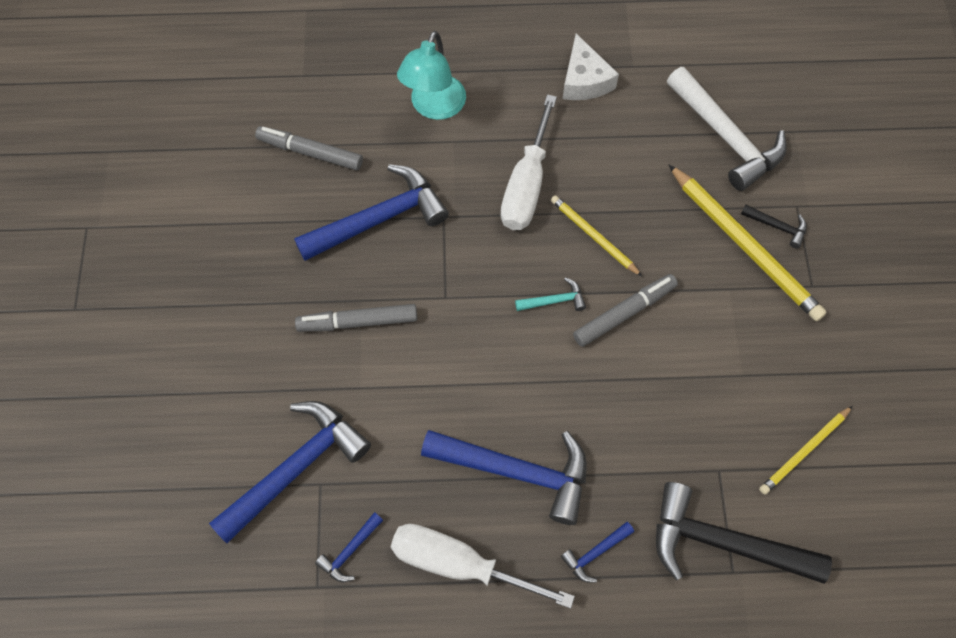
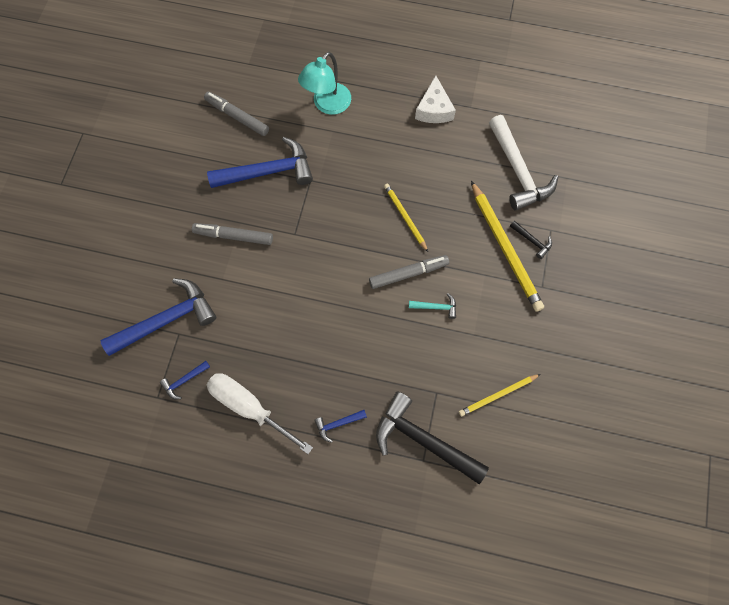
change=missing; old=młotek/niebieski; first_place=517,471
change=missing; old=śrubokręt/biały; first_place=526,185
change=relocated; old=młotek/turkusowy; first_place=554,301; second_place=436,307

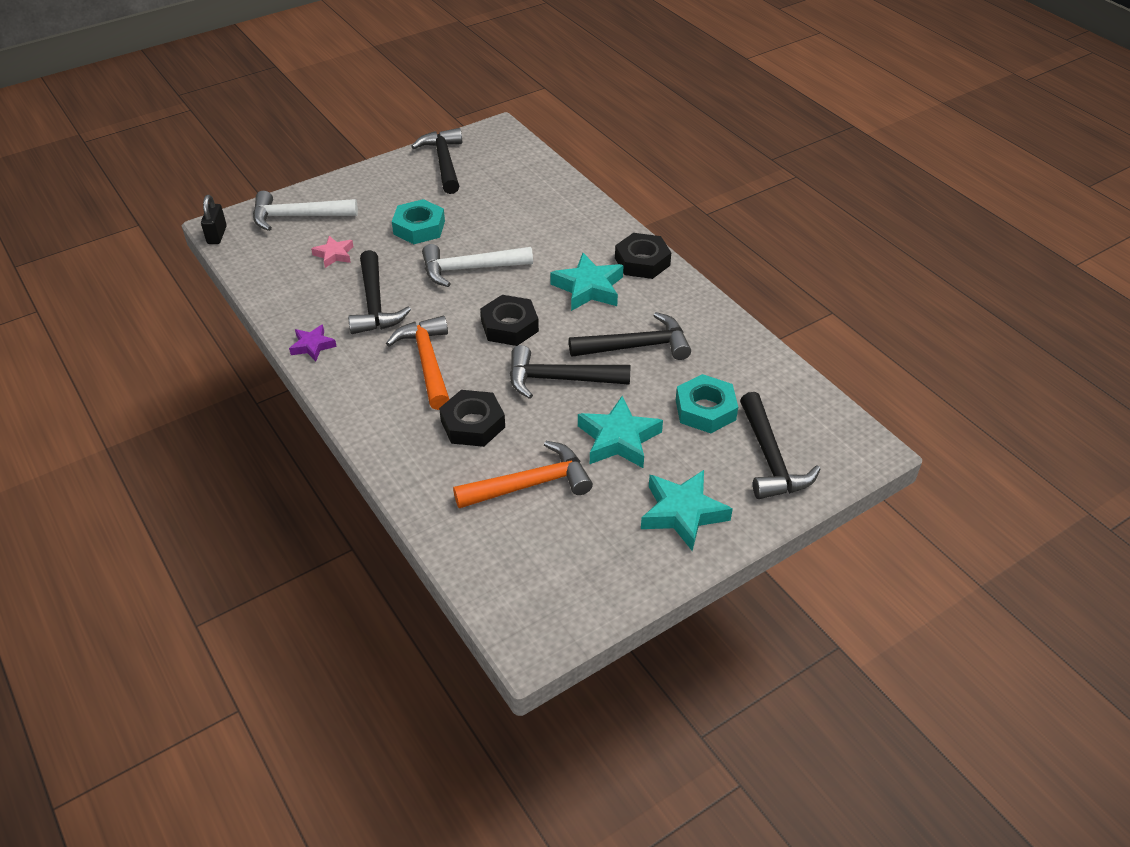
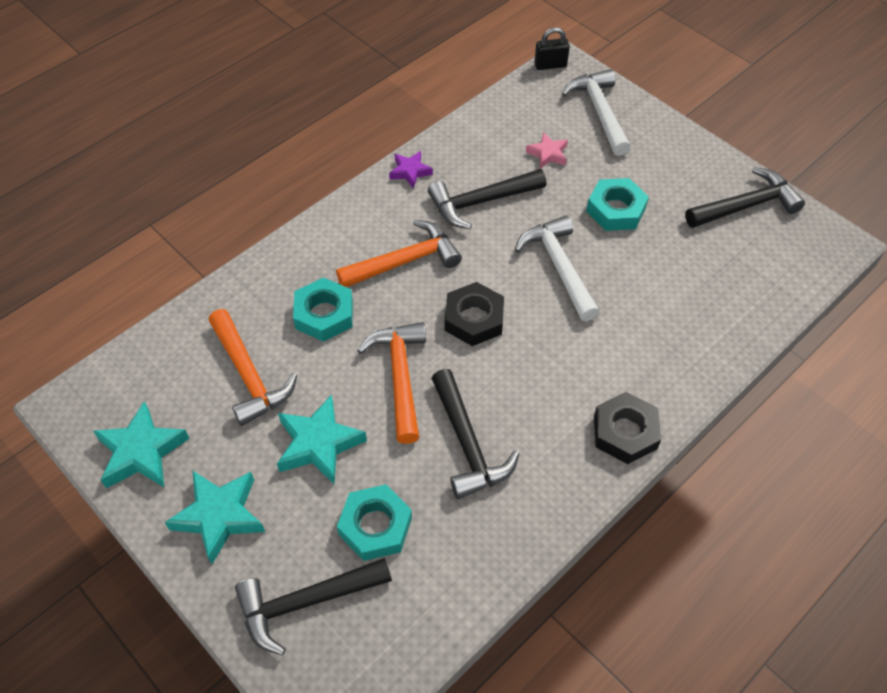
change=relocated; old=gwiazda/turkusowy; first_place=588,288; second_place=141,452
change=colour; old=nakrętka/czarny; new=nakrętka/turkusowy; first_place=472,424; second_place=324,314
change=colour; old=młotek/czarny; new=młotek/pomarańczowy; first_place=559,379; second_place=400,376

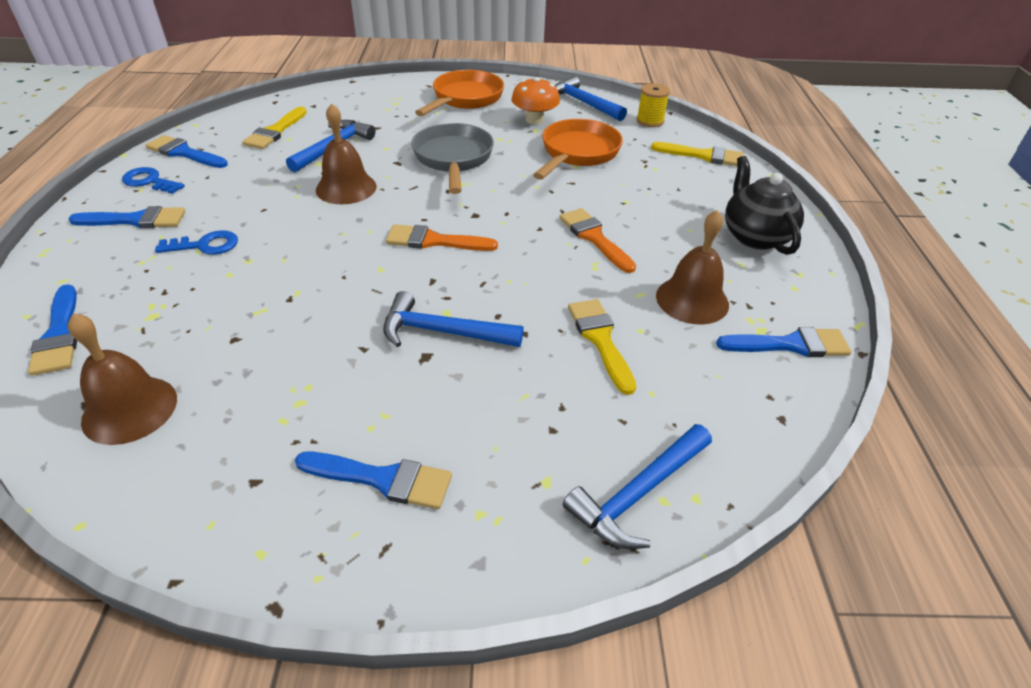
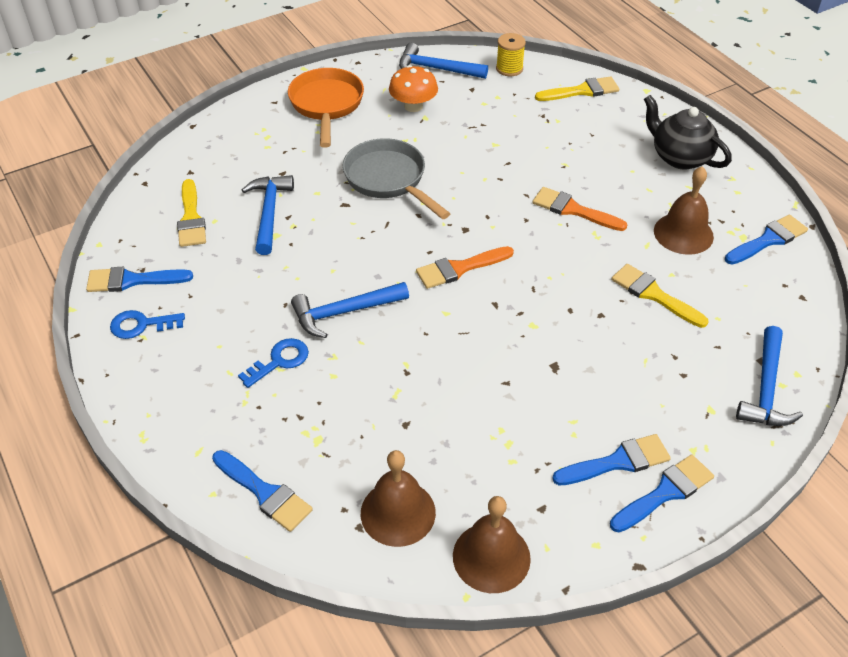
change=missing; old=patelnia/pomarańczowy; first_place=577,153
change=relocated; old=pędzel/niebieski; first_place=136,220; second_place=665,492
change=relocated; old=dzwonek/brązowy; first_place=346,188; second_place=491,557
change=relocated; old=młotek/niebieski; first_place=443,332; second_place=344,312

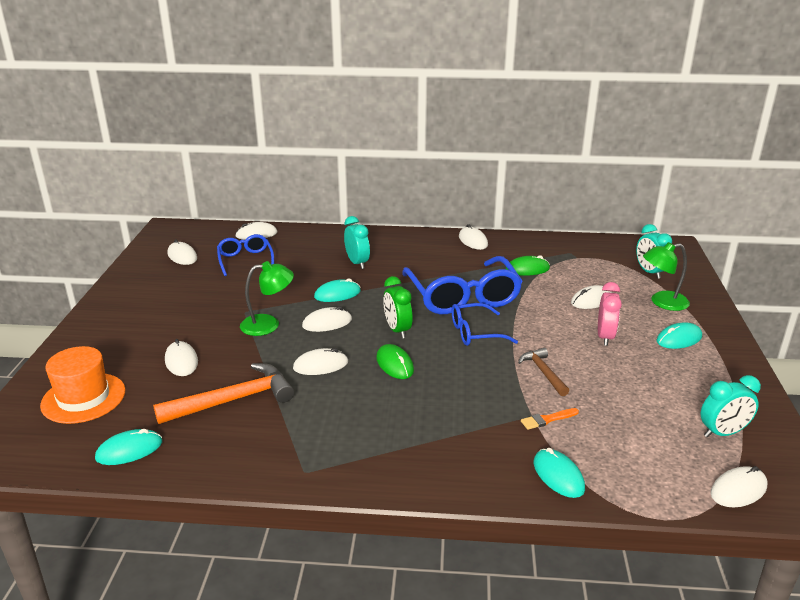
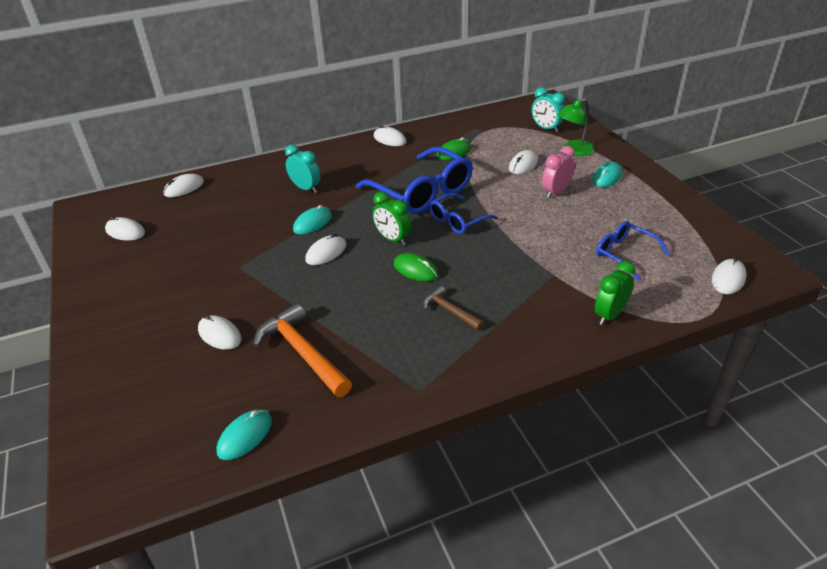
change=missing; old=kapelusz/pomarańczowy; first_place=83,398
change=missing; old=lampka/zielony; first_place=268,324
change=missing; old=myszka/biały; first_place=320,365
change=missing; old=pędzel/pomarańczowy; first_place=547,419
change=missing; old=budzik/turkusowy; first_place=722,433
change=relocated; old=okulary/niebieski; first_place=245,260; second_place=624,254
change=relocated; old=młotek/brązowy; first_place=543,372; second_place=450,311
change=exchanged; old=myszka/turkusowy; new=budzik/zielony; first_place=558,475; second_place=609,315
change=spun; old=młotek/pomarańczowy; first_place=233,400; second_place=303,352; degrees=-75
change=spun; old=budzik/różowy; first_place=605,337; second_place=556,192; degrees=-120

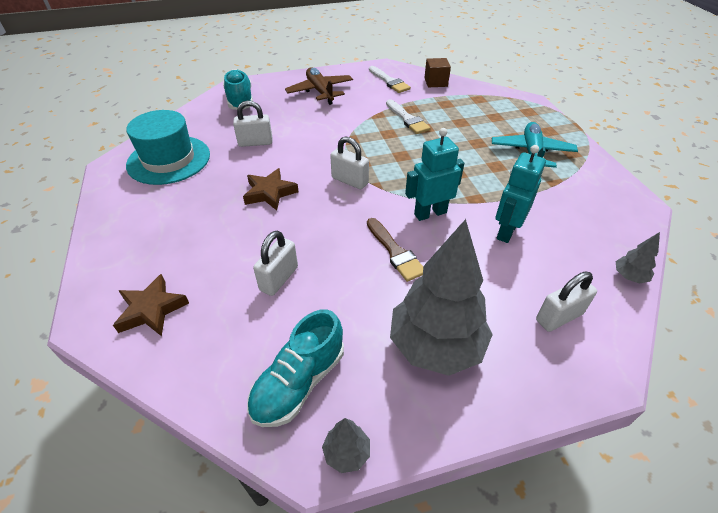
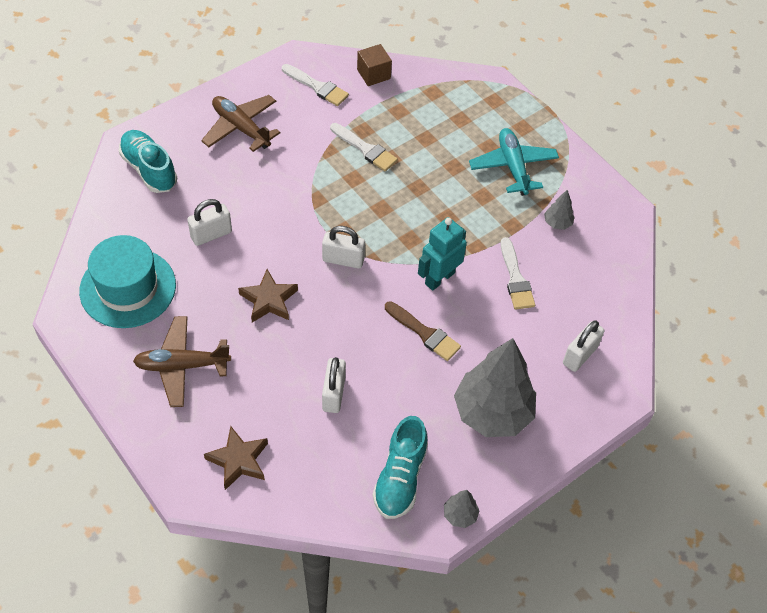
change=appeared; new=samolot/brązowy; second_place=182,365
change=relocated; old=drzewko/szary; first_place=629,277; second_place=557,223
change=exchanged; old=robot/turkusowy; new=pędzel/biały; first_place=506,231; second_place=515,278

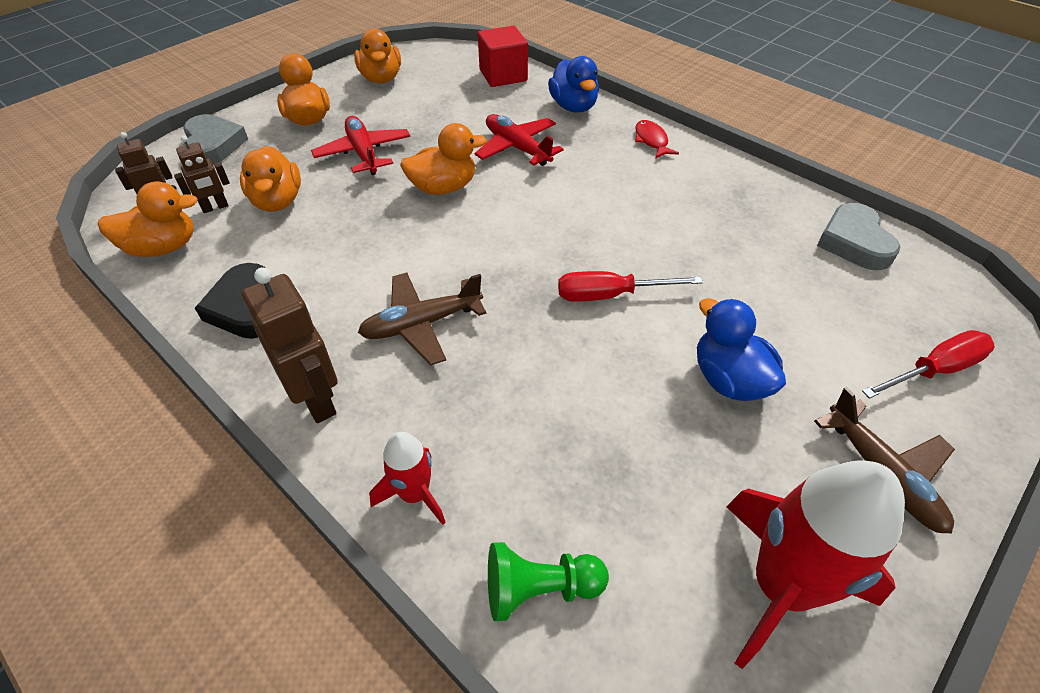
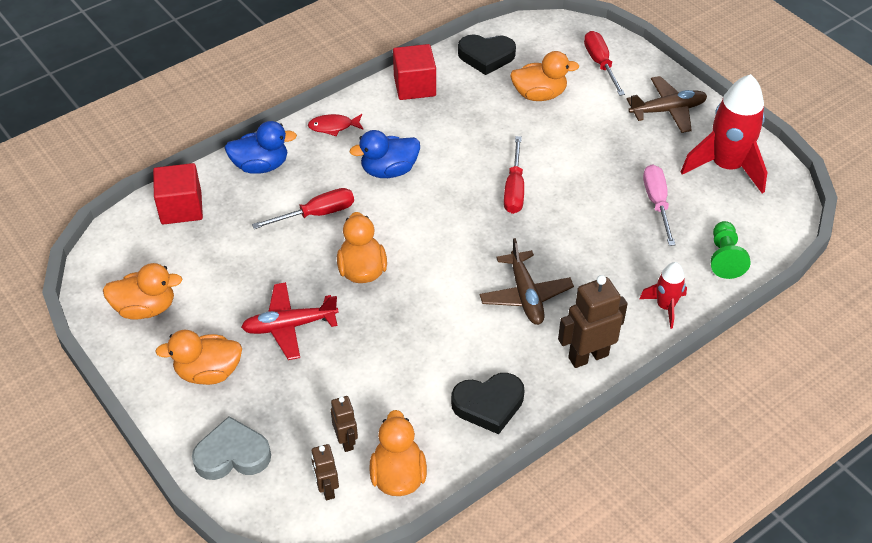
change=appeared; new=sześcian/czerwony; second_place=414,86
change=appeared; new=śrubokręt/różowy; second_place=657,203
change=relocated; old=kaczka/pomarańczowy; first_place=277,201; second_place=539,95
change=relocated; old=kaczka/niebieski; first_place=729,379; second_place=389,170
change=exchanged; old=samolot/czerwony; new=śrubokręt/czerwony; first_place=517,148; second_place=316,214
change=colour; old=serce/szary; new=serce/czarny; first_place=854,242; second_place=486,56

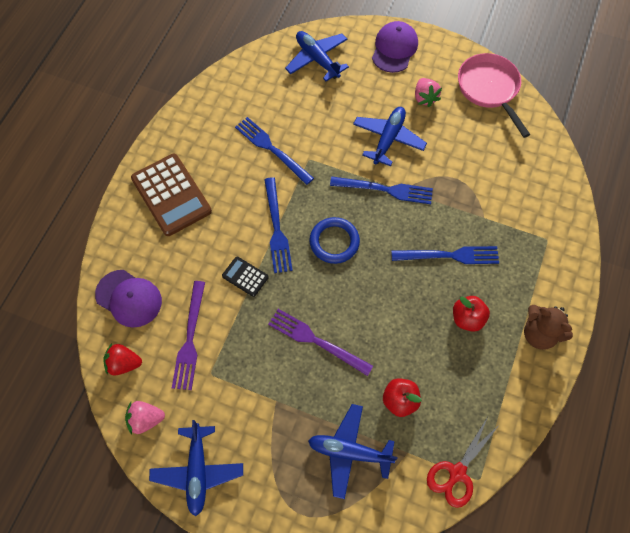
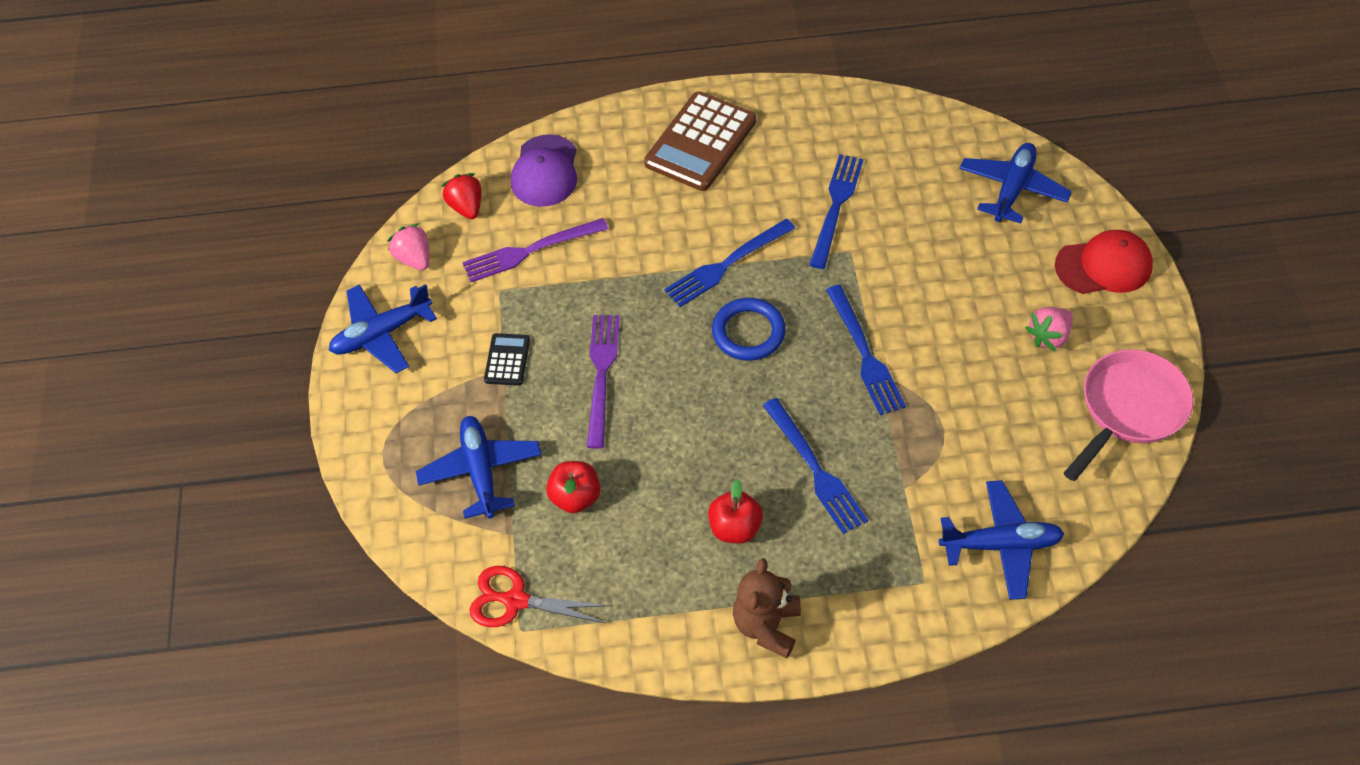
change=relocated; old=kalkulator/czarny; first_place=245,276; second_place=507,360
change=relocated; old=samolot/niebieski; first_place=388,139; second_place=1001,545
change=colour; old=czapka/fioletowy; new=czapka/czerwony; first_place=394,49; second_place=1104,266

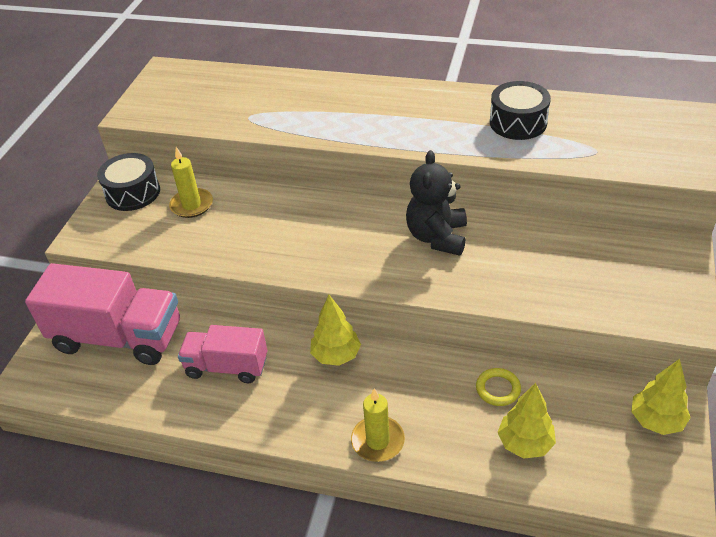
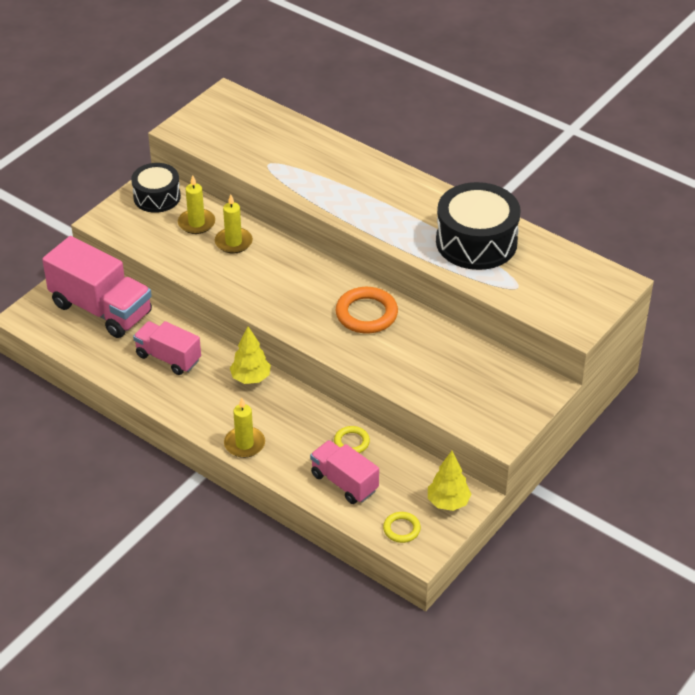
change=appeared; new=świeca/żółty; second_place=233,242
change=appeared; new=pierścień/żółty; second_place=401,529
change=exchanged; old=miś/czarny; new=pierścień/pomarańczowy; first_place=437,237; second_place=366,314
change=exchanged; old=drzewko/żółty; new=ciężarówka/różowy; first_place=525,443; second_place=344,482
change=size; old=bęben/czarny; first_place=518,122; second_place=476,242; factor=1.62

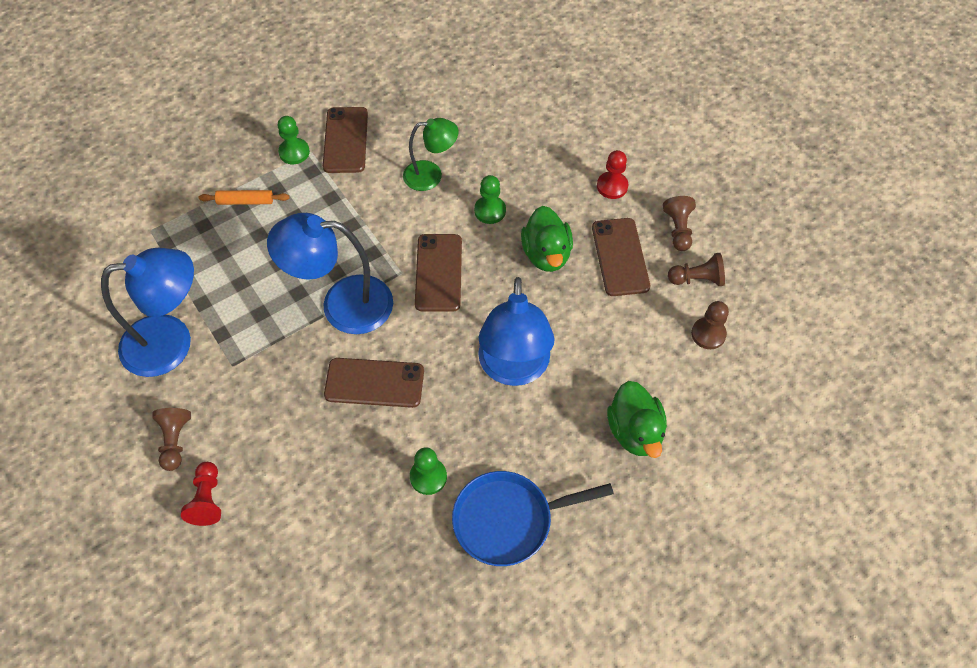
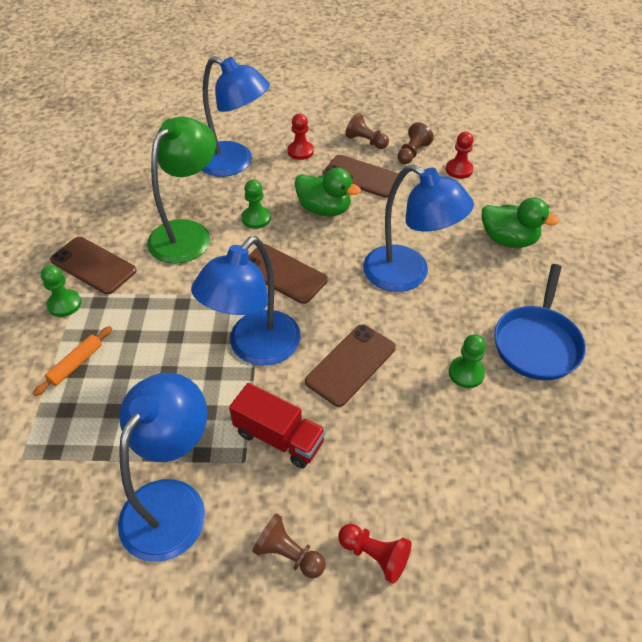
change=appeared; new=lampka/niebieski; second_place=235,163
change=appeared; new=ciężarówka/czerwony; second_place=279,437
change=colour; old=pionek/brązowy; new=pionek/czerwony; first_place=708,334; second_place=459,170
change=size; old=lampka/zielony; first_place=431,175; second_place=188,233; factor=1.65

